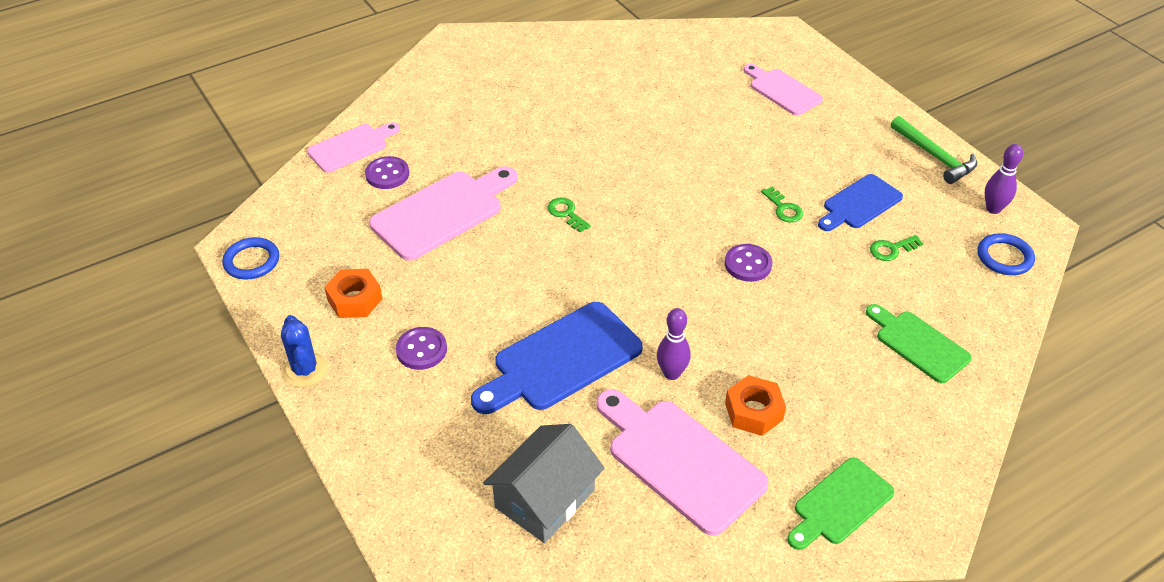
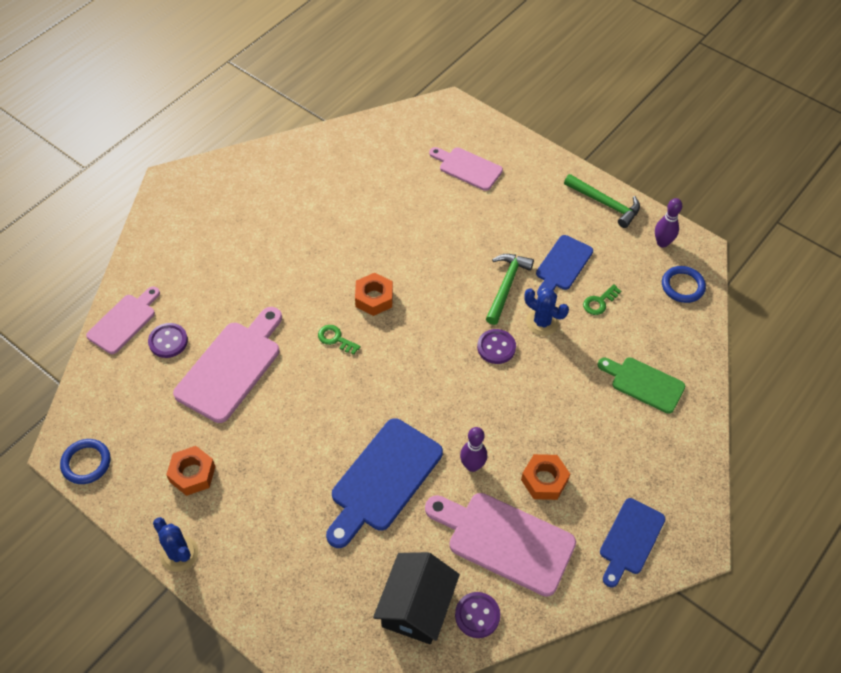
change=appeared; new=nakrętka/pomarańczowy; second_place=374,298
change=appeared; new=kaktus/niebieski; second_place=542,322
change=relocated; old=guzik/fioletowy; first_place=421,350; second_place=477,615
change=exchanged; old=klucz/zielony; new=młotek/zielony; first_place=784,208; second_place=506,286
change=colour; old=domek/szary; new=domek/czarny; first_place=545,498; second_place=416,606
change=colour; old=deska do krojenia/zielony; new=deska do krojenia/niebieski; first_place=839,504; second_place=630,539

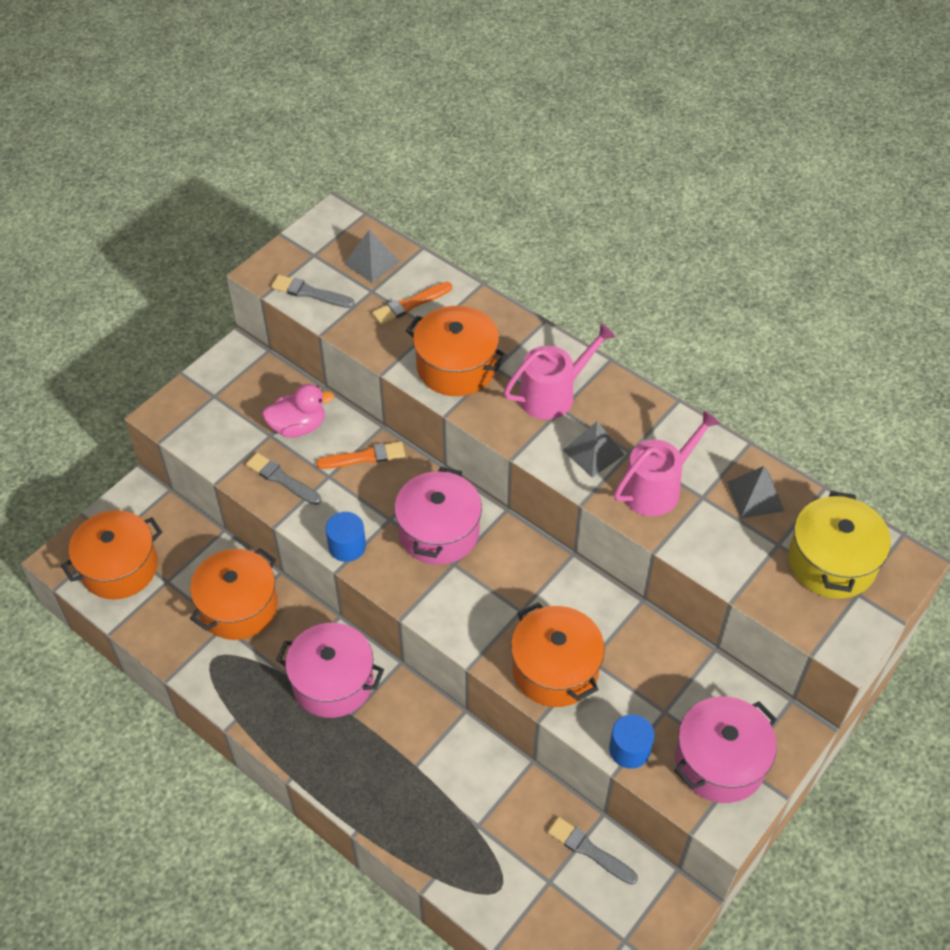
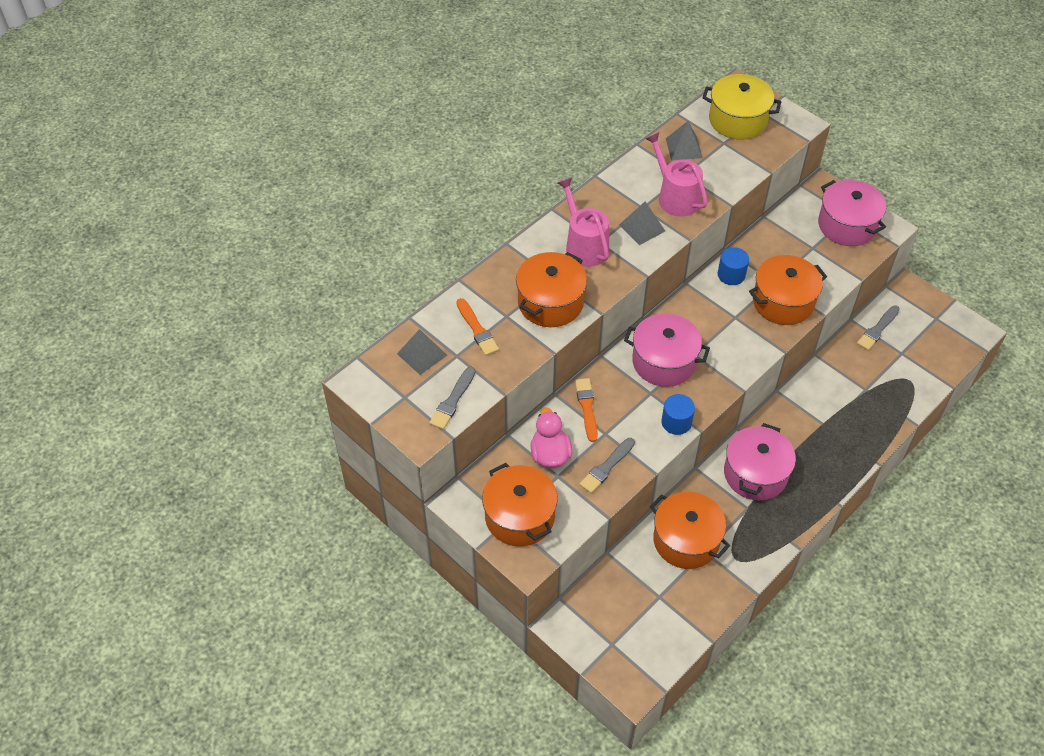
change=relocated; old=garnek/pomarańczowy; first_place=119,567; second_place=519,516
change=relocated; old=walec/niebieski; first_place=629,749; second_place=731,275

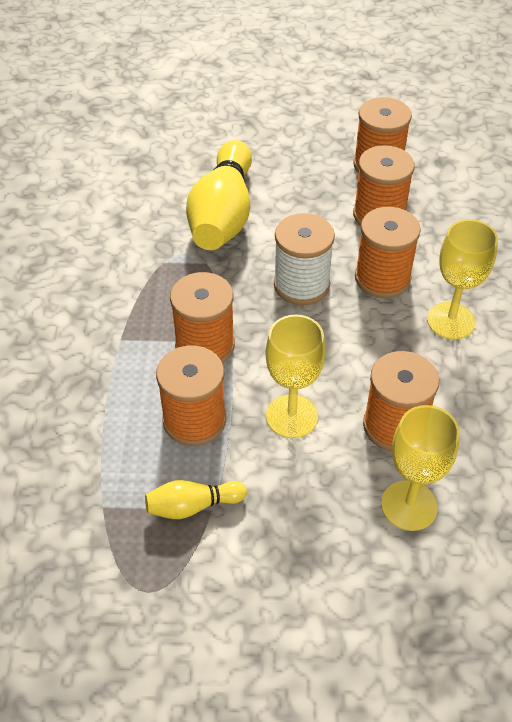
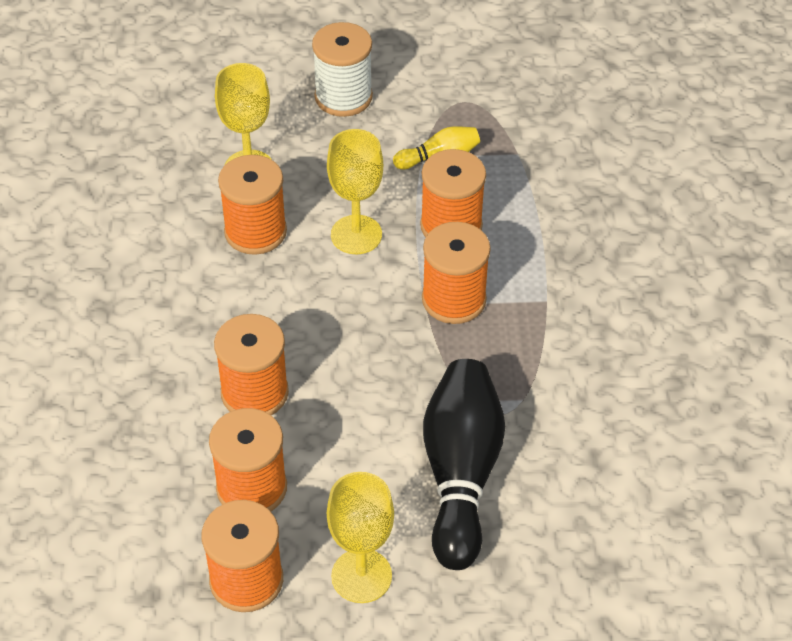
change=relocated; old=szpulka/biały; first_place=301,285; second_place=343,97
change=relocated; old=kielich/żółty; first_place=451,321; second_place=361,576
change=colour; old=kręgiel/żółty; new=kręgiel/czarny; first_place=223,215; second_place=460,474

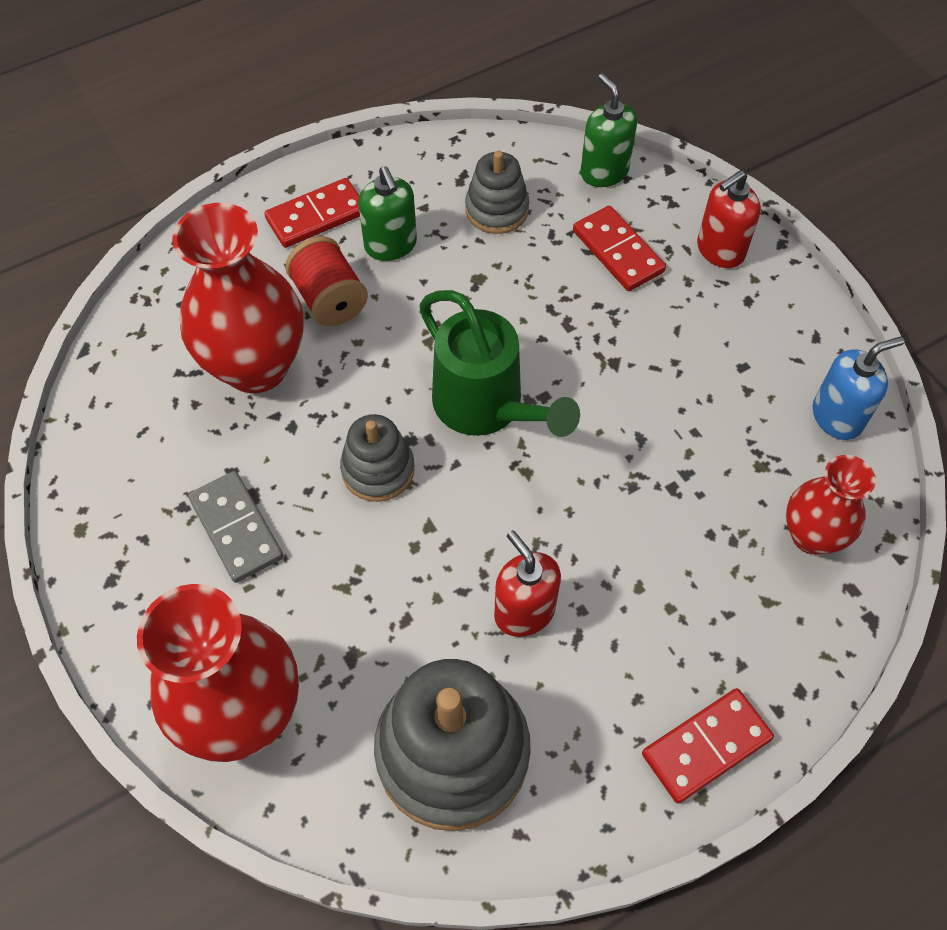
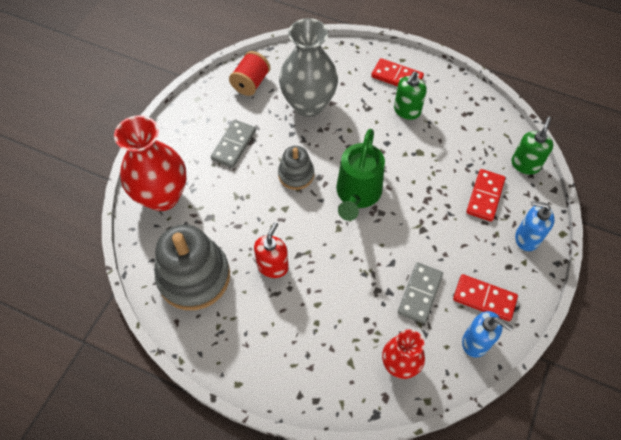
change=missing; old=zabawka nakładanka/szary; first_place=497,210
change=appeared; new=kostka domina/szary; second_place=420,294
change=relocated; old=szpulka/czerwony; first_place=330,299; second_place=251,83
change=relocated; old=kostka domina/czerwony; first_place=706,746; second_place=484,298
change=colour; old=wazon/czerwony; new=wazon/szary; first_place=256,366; second_place=308,104
change=colour; old=dozownik mydła/czerwony; new=dozownik mydła/niebieski; first_place=720,250; second_place=527,238

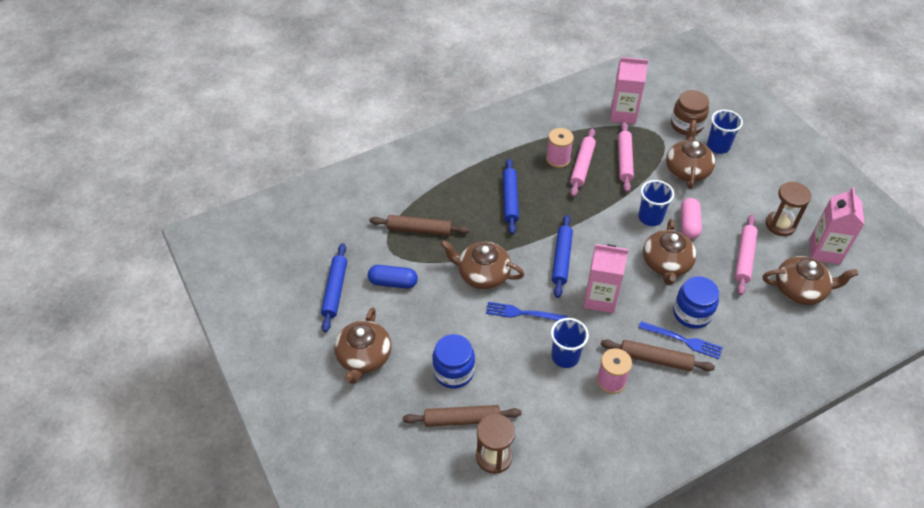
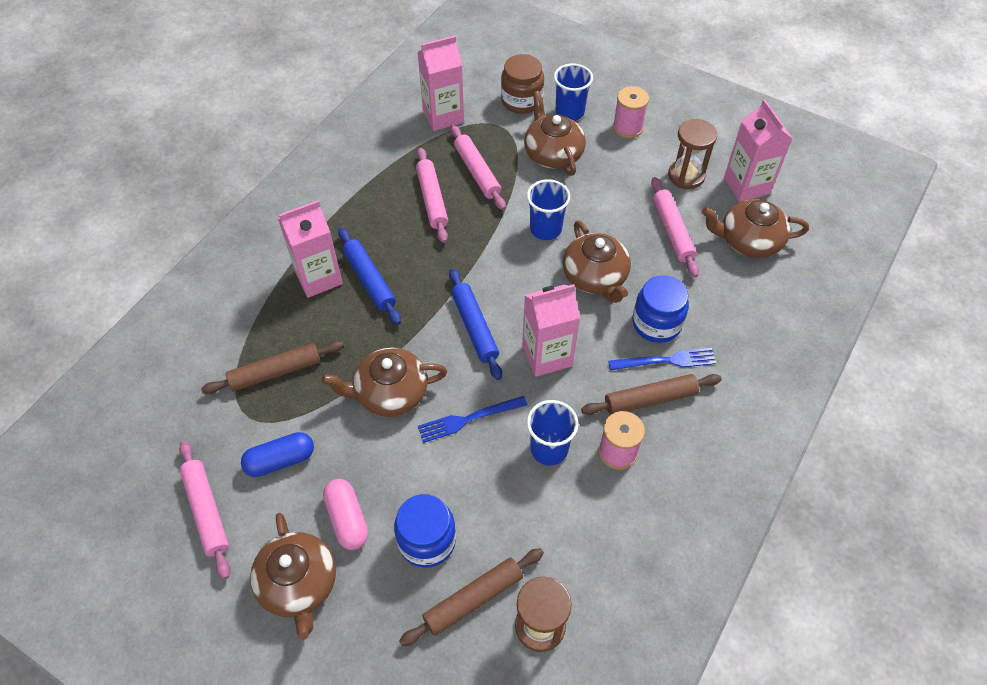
change=appeared; new=karton mleka/różowy; second_place=318,277
change=relocated; old=szpulka/różowy; first_place=558,159; second_place=627,127
change=relocated; old=kapsułka/różowy; first_place=689,224; second_place=347,519
change=colour; old=wałek do ciasta/niebieski; new=wałek do ciasta/różowy; first_place=335,290; second_place=207,511
change=spun; old=imbryk/brązowy; first_place=800,289; second_place=749,241; degrees=-150

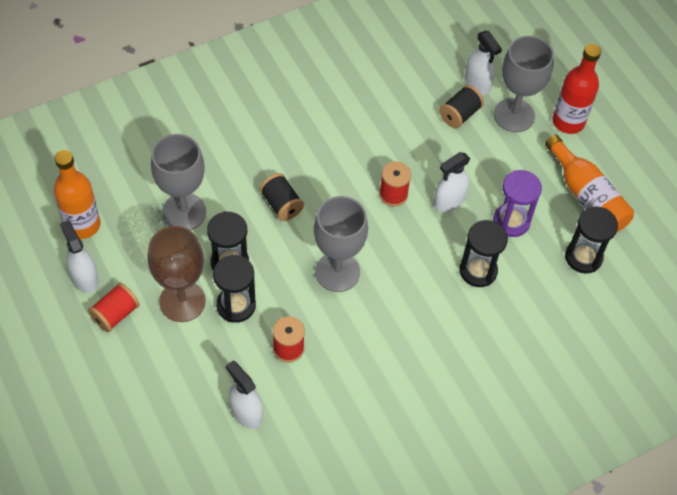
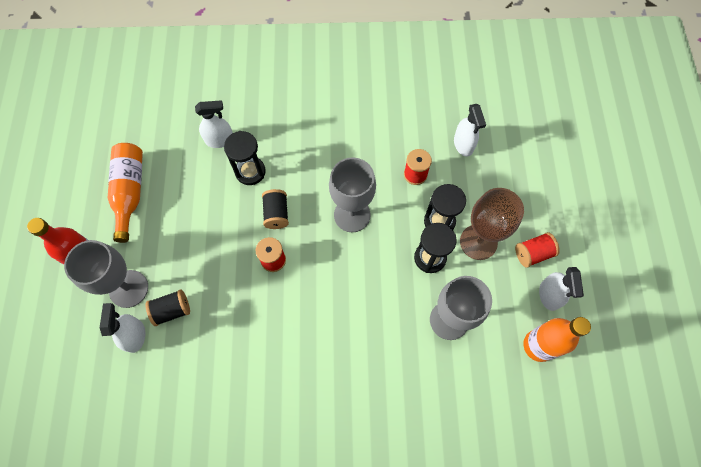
change=missing; old=klepsydra/fioletowy; first_place=511,221
change=missing; old=klepsydra/czarny; first_place=583,257
change=relocated; old=szpulka/czarny; first_place=281,204; second_place=276,214
change=relocated; old=spryskiwacz/biały; first_place=449,201; second_place=220,140

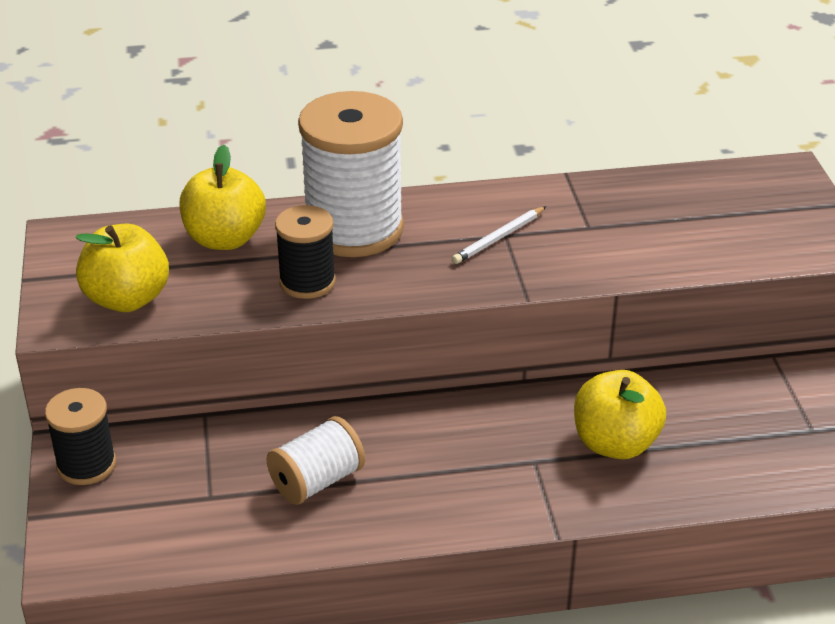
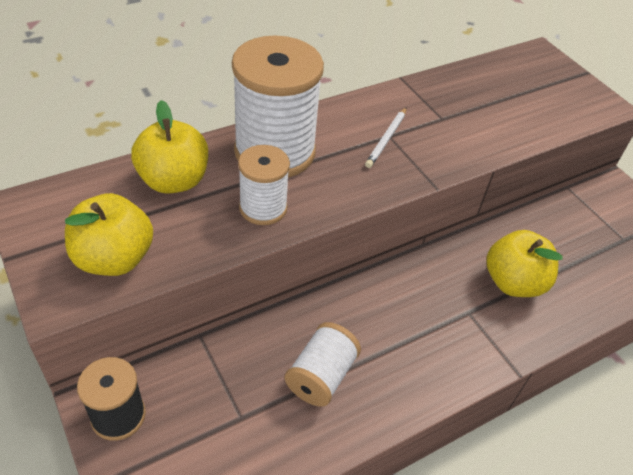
change=colour; old=szpulka/czarny; new=szpulka/biały; first_place=307,282; second_place=263,208

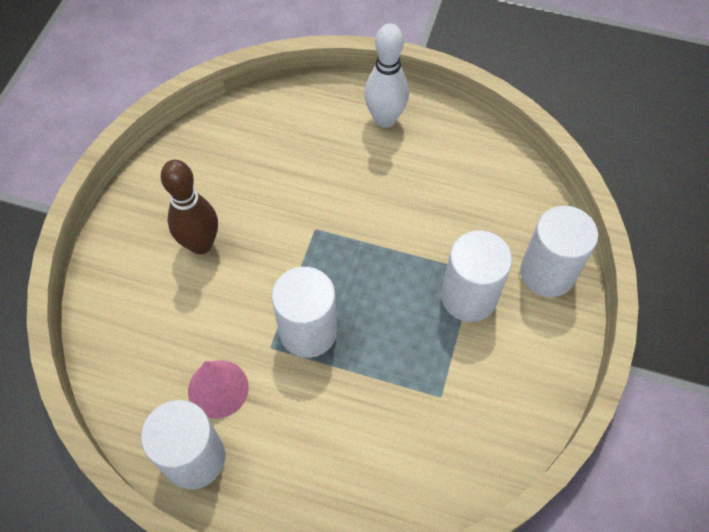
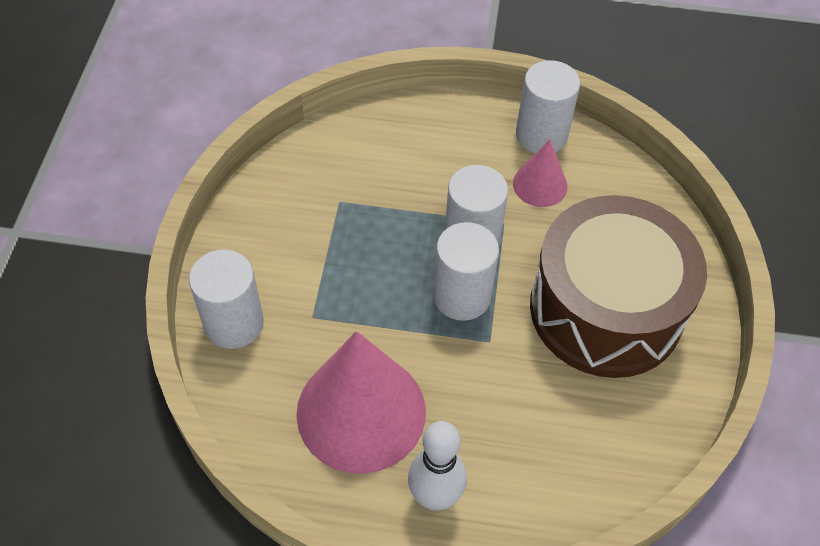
change=appeared; new=stożek/różowy; second_place=361,412
change=relocated; old=walec/biały; first_place=469,297; second_place=462,296
change=exchanged; old=kręgiel/brązowy; new=bęben/brązowy; first_place=201,244; second_place=606,309

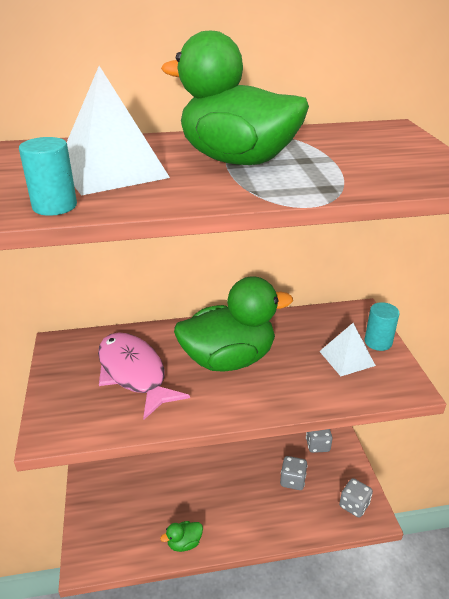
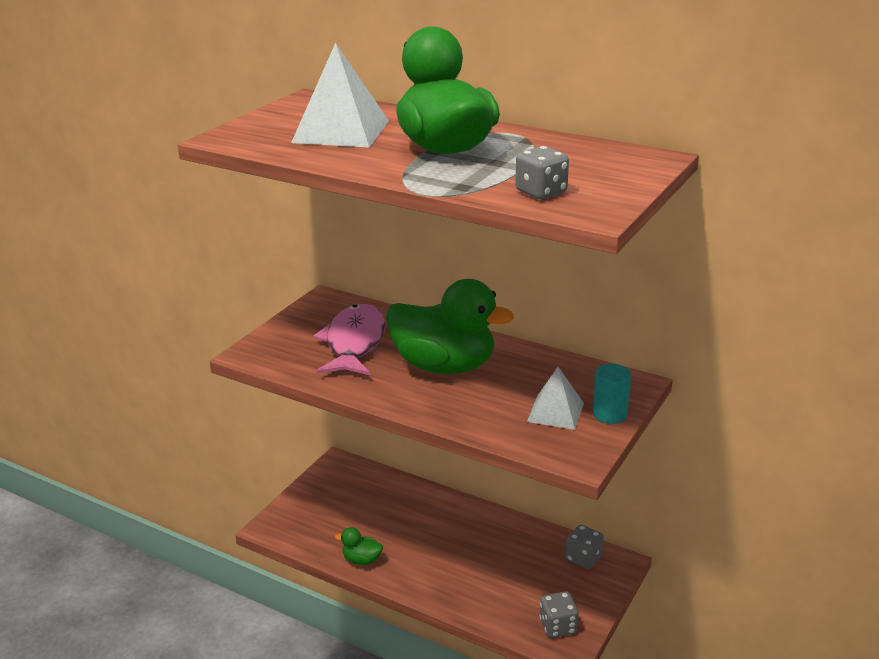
change=missing; old=walec/turkusowy; first_place=54,206
change=relocated; old=kostka do gry/szary; first_place=292,480; second_place=541,192

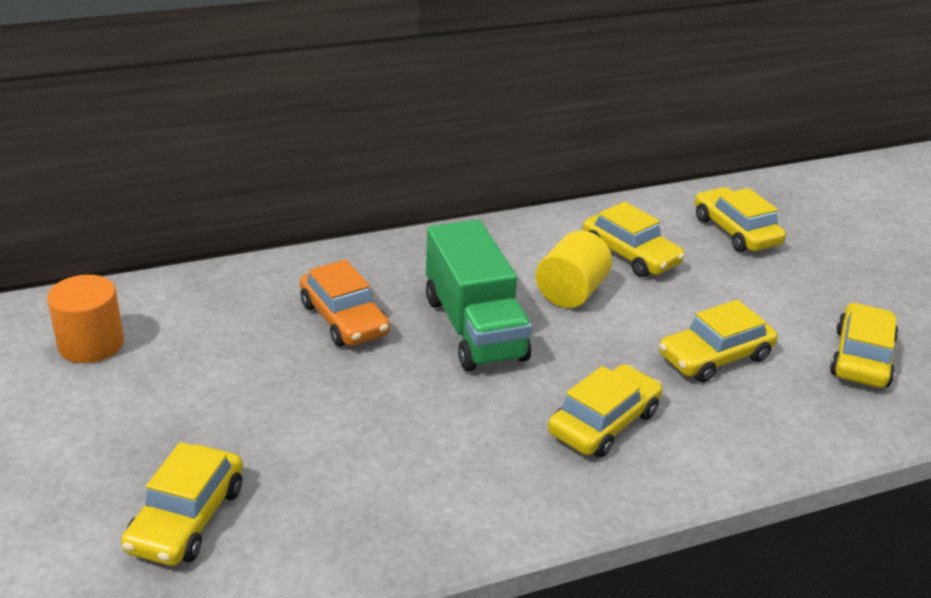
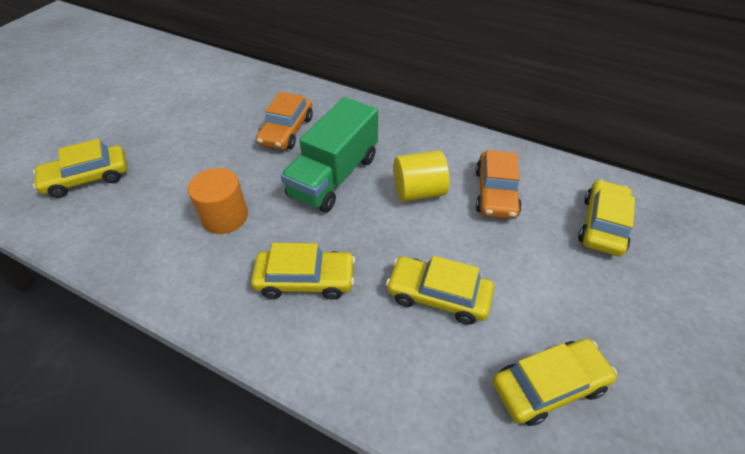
change=relocated; old=walec/pomarańczowy; first_place=91,344; second_place=225,217
change=colour; old=samochód/żółty; new=samochód/pomarańczowy; first_place=630,255; second_place=495,193

